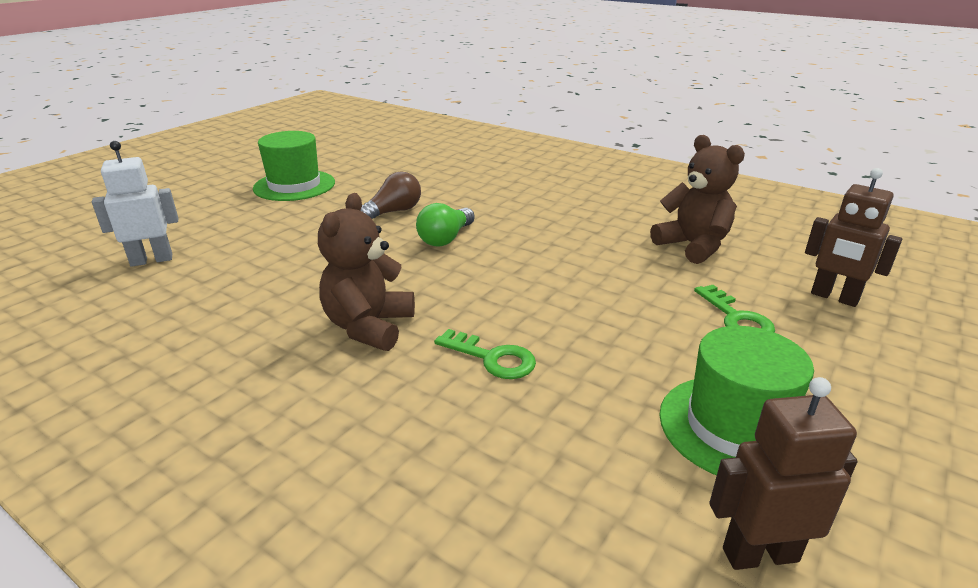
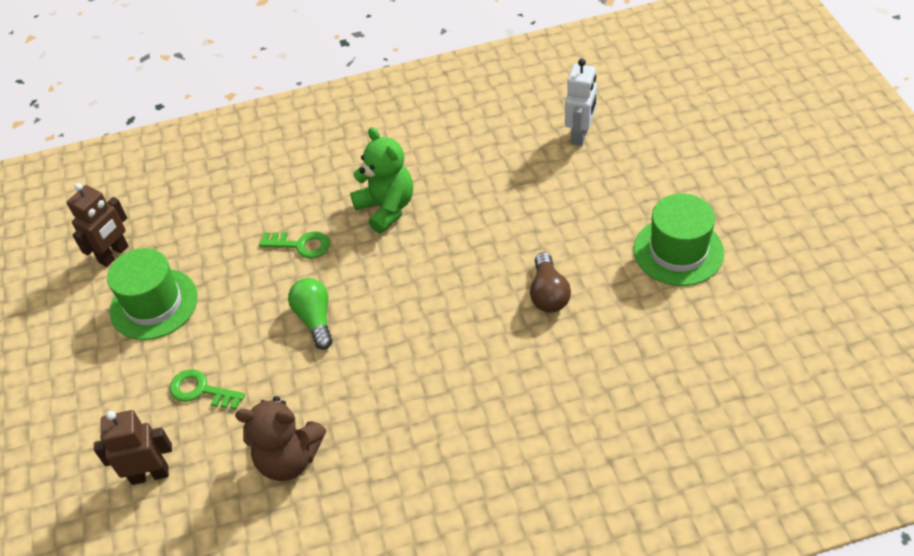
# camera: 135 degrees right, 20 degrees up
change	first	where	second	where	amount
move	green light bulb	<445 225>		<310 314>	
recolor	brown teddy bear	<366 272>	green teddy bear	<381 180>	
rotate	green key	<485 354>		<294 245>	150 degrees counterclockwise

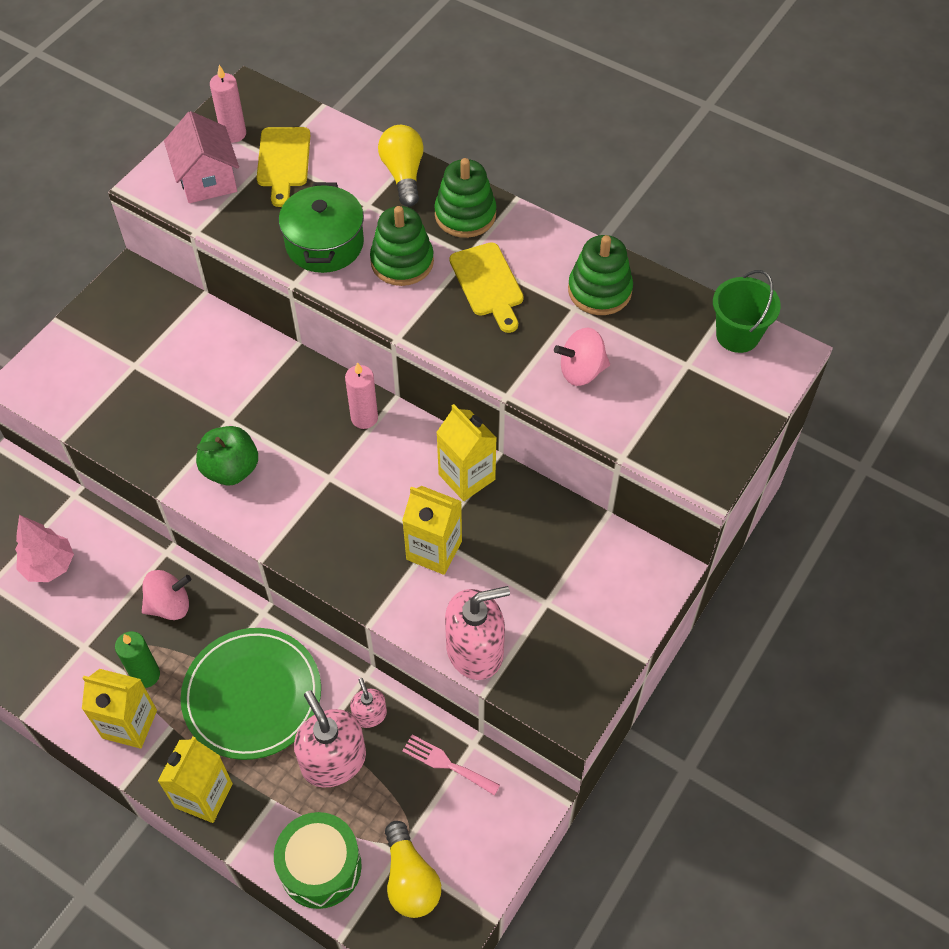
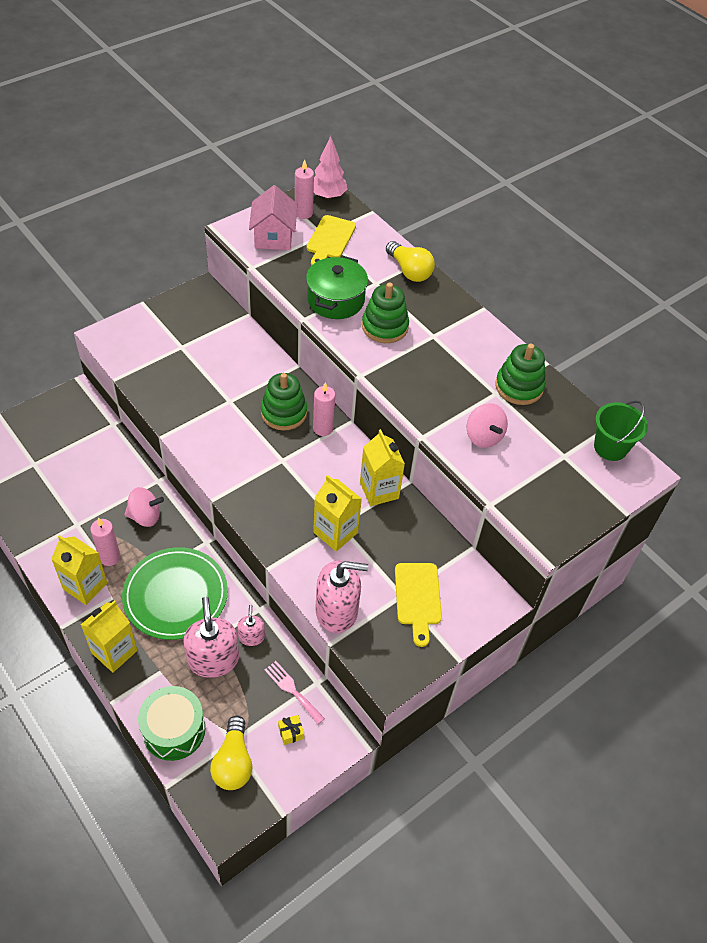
# camera: 15 degrees right, 5 degrees down
change	first	where	second	where	amount
delete	green apple	<227 455>			
insert			yellow gift	<291 730>	
move	pink tree	<44 548>		<331 167>	
move	green stacking toy	<465 198>		<284 402>	
move	yellow cutting board	<486 287>		<418 605>	
recolor	green candle	<137 659>	pink candle	<105 541>	
rotate	yellow light bulb	<401 166>		<410 261>	135 degrees clockwise
rotate	pink spinning top	<582 357>		<487 425>	120 degrees counterclockwise

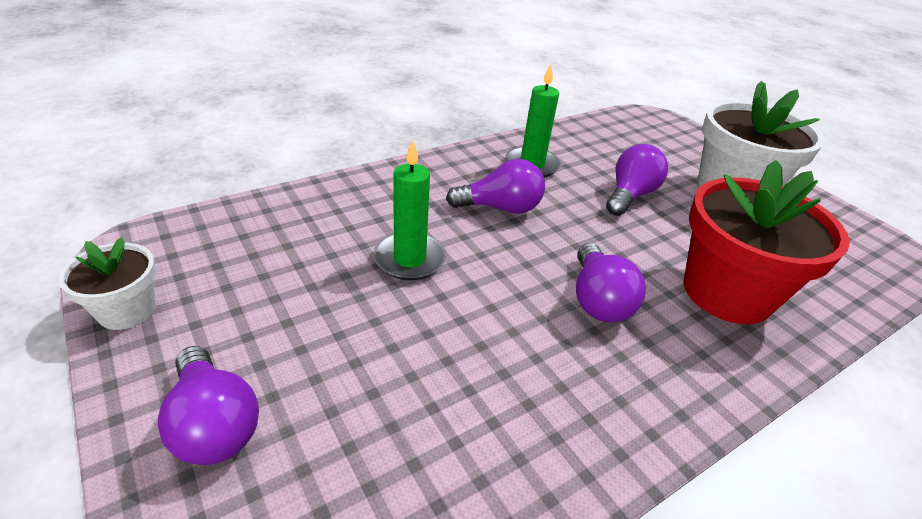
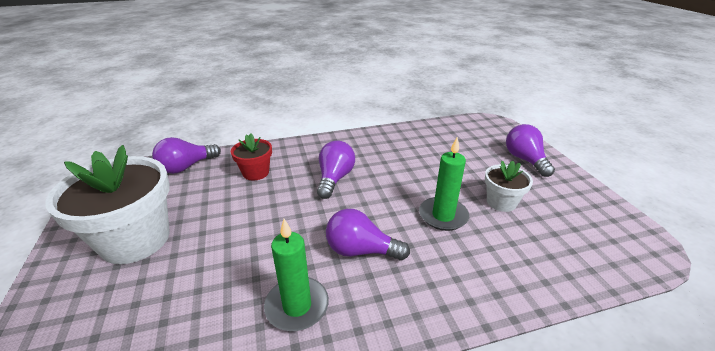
# camera: 160 degrees left, 5 degrees down
change	first	where	second	where	amount
move	white flower pot	<107 283>		<509 186>	
move	purple light bulb	<637 180>		<186 155>	
resize	red flower pot	<766 242>		<251 156>	x0.51

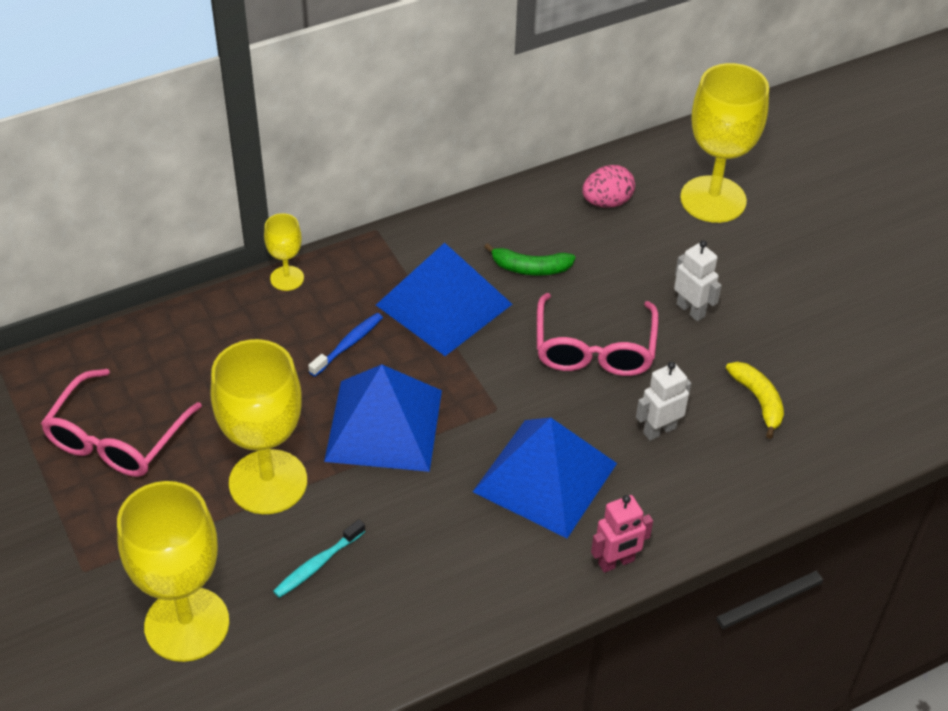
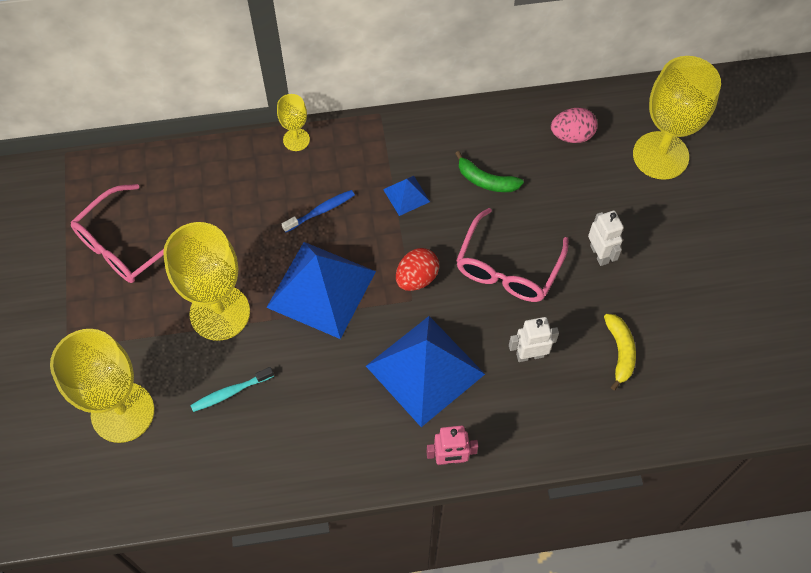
# camera: 20 degrees right, 15 degrees up
change	first	where	second	where	amount
insert			red egg	<417 269>	
resize	blue pyramid	<444 299>		<406 196>	x0.45

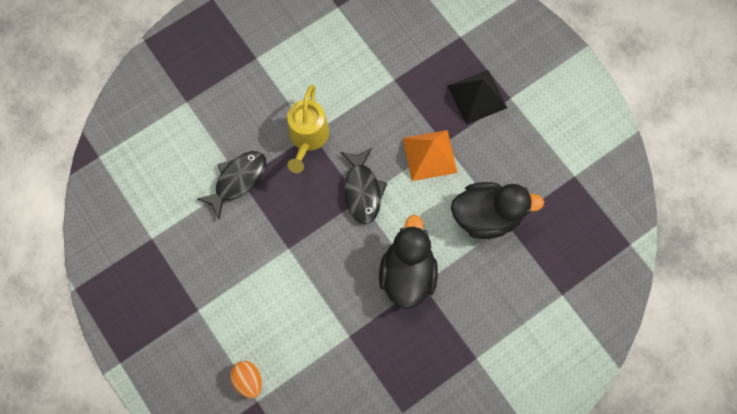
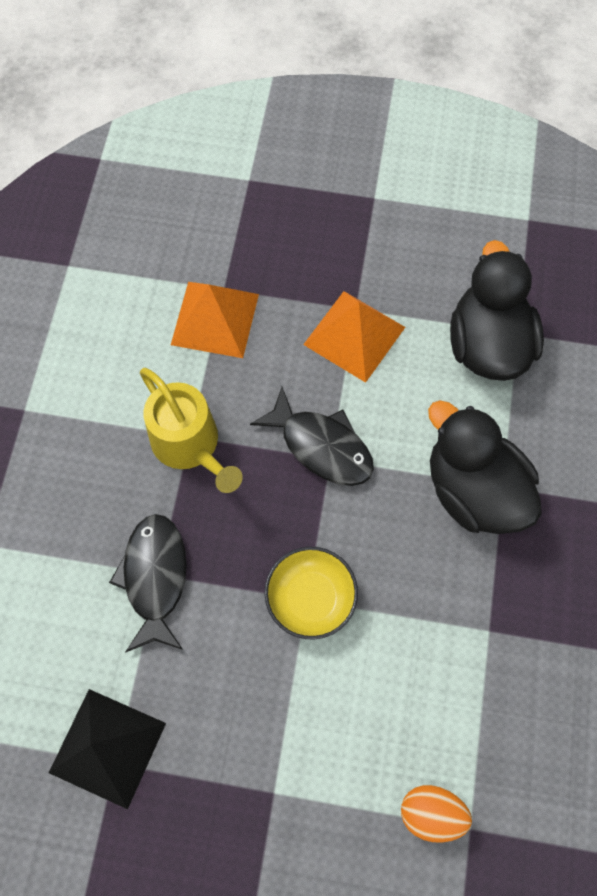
# camera: 45 degrees left, 5 degrees down
change	first	where	second	where	amount
insert			orange pyramid	<215 320>	
insert			yellow bowl	<311 593>	
move	black pyramid	<477 97>		<107 749>	
rotate	black duck	<497 210>		<497 310>	45 degrees counterclockwise

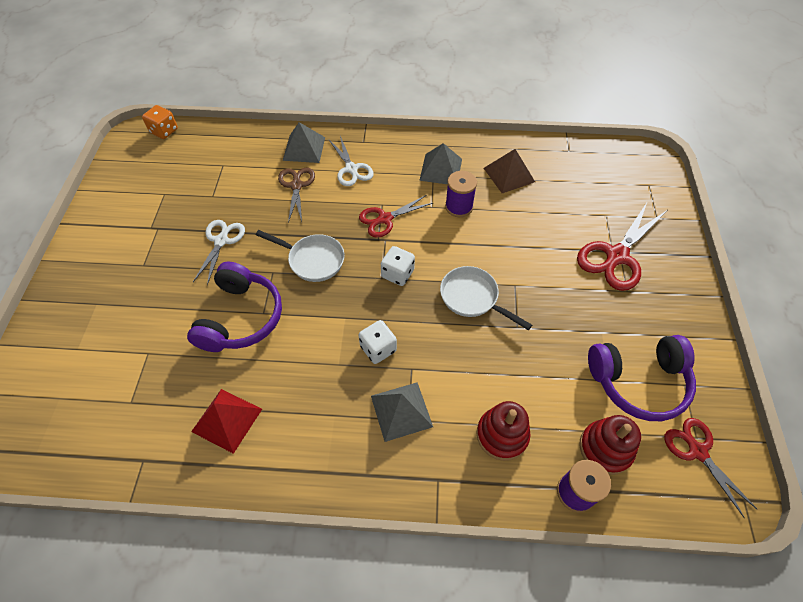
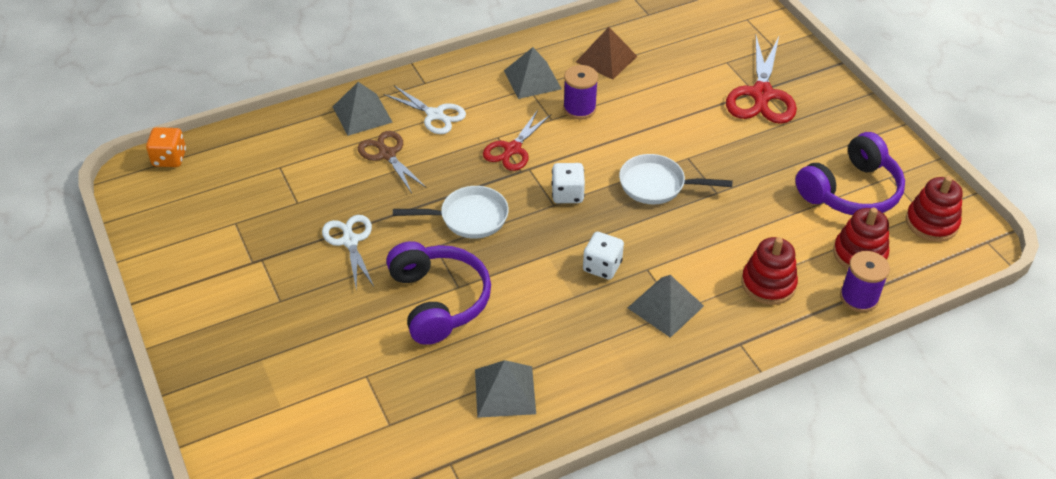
# camera: 30 degrees left, 10 degrees down
change	first	where	second	where	amount
replace	red scissors	<710 468>	red stacking toy	<934 209>	
recolor	red pyramid	<226 421>	grey pyramid	<505 389>	

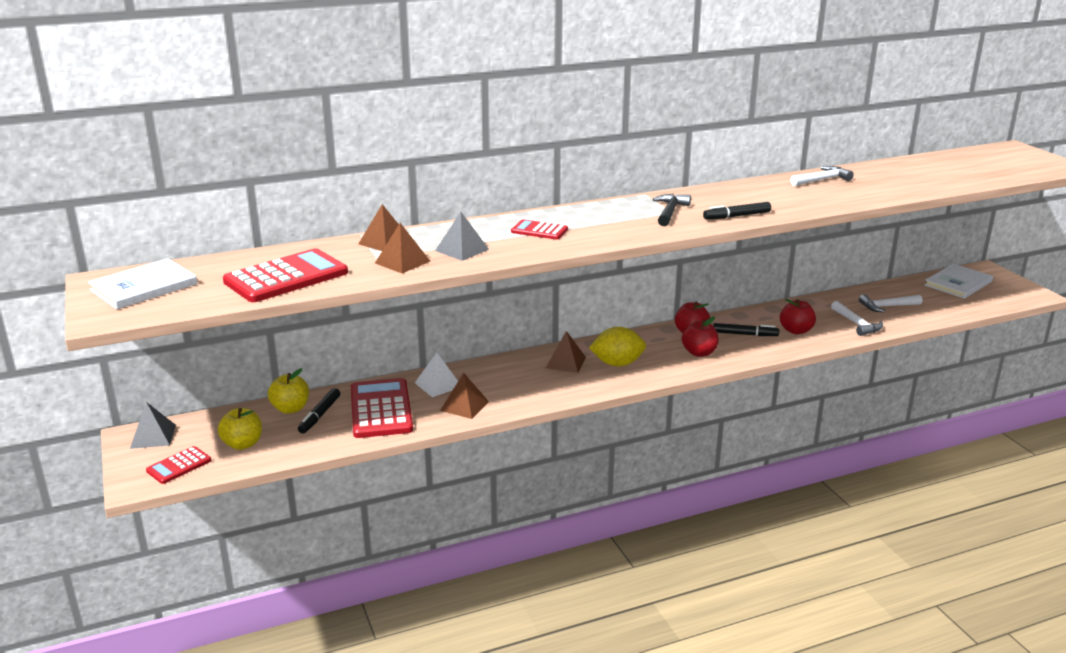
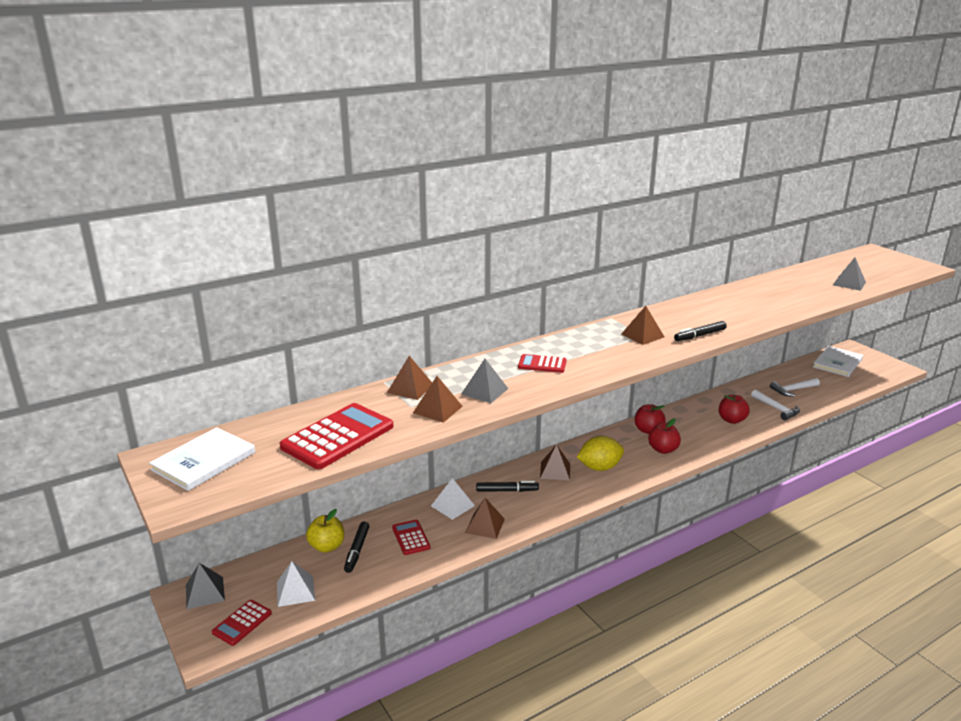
# camera: 10 degrees left, 0 degrees up
change	first	where	second	where	amount
delete	white hammer	<822 176>			
insert			grey pyramid	<849 274>	
move	black marker	<746 329>		<507 486>	
replace	yellow apple	<240 429>	white pyramid	<296 584>	
replace	black hammer	<672 210>	brown pyramid	<642 325>	
resize	red calculator	<382 408>		<411 537>	x0.53

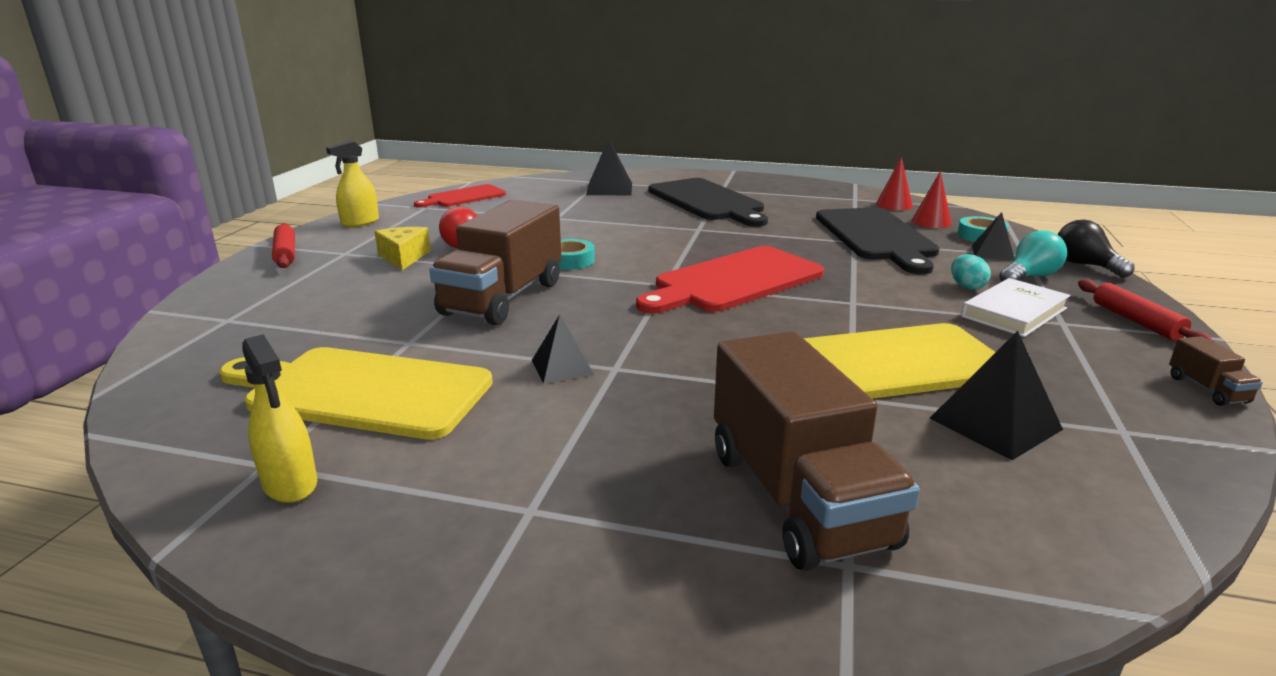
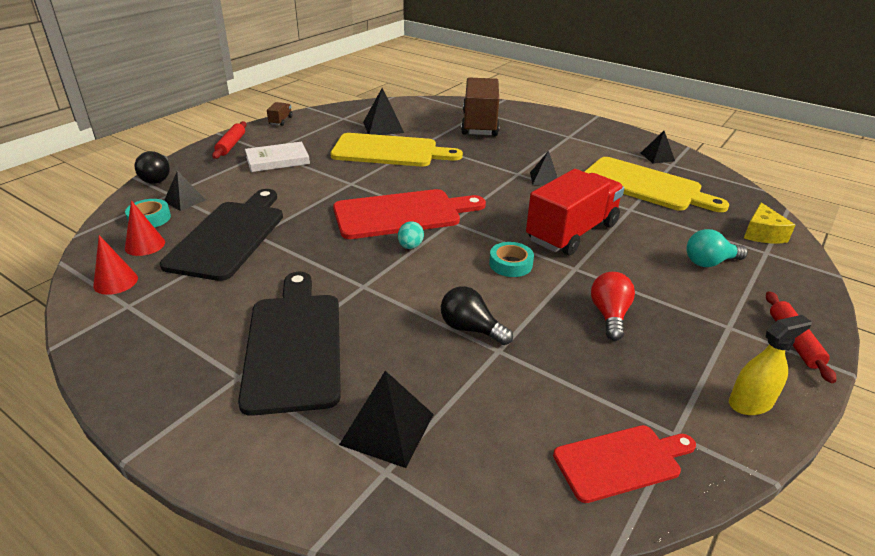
# camera: 160 degrees left, 10 degrees up
change	first	where	second	where	amount
insert			black light bulb	<477 315>	
move	yellow cheese	<402 248>		<769 223>	
move	turquoise egg	<971 272>		<411 235>	
move	turquoise light bulb	<1033 256>		<717 248>	
replace	yellow spray bottle	<279 418>	black pyramid	<658 147>	
recolor	brown truck	<495 262>	red truck	<575 212>	

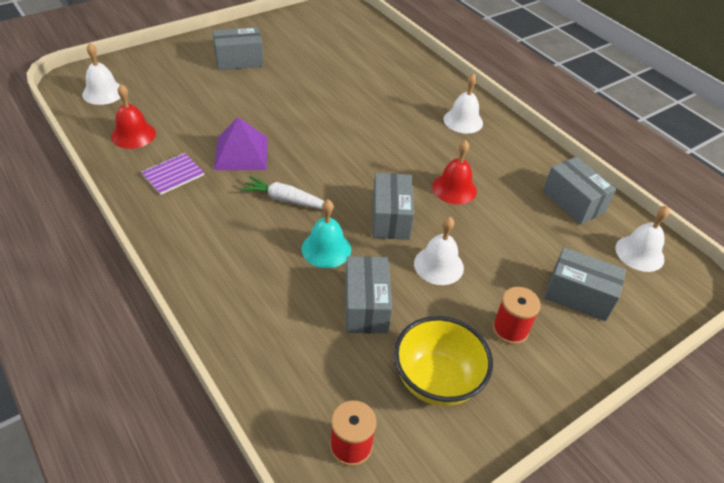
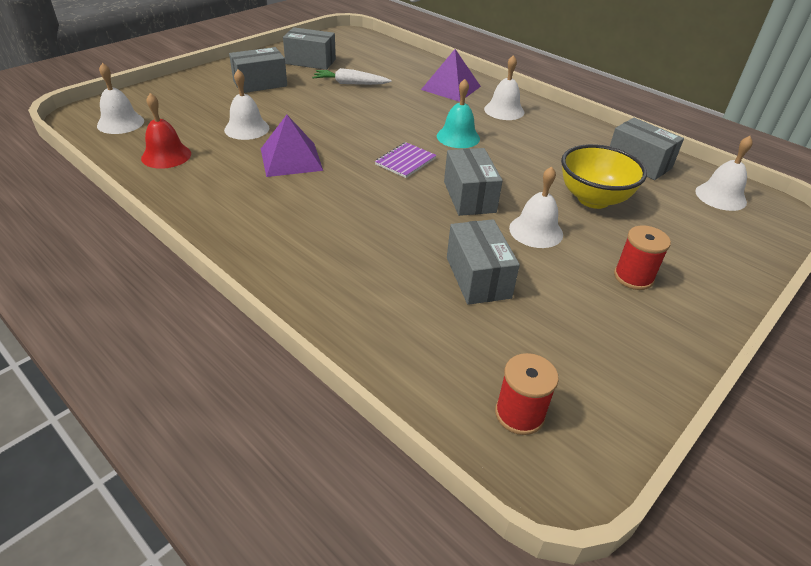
# camera: 10 degrees left, 5 degrees down
change	first	where	second	where	amount
delete	red bell	<454 172>			
insert			white bell	<246 104>	
insert			purple pyramid	<451 75>	
move	purple notebook	<173 174>		<406 160>	
move	white carrot	<287 192>		<351 76>	
move	turquoise bell	<326 233>		<458 113>	
move	yellow bowl	<443 361>		<604 176>	
move	grey box	<585 284>		<309 48>	

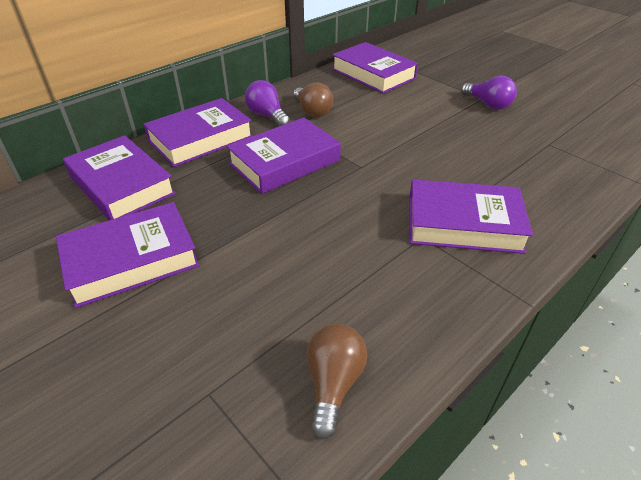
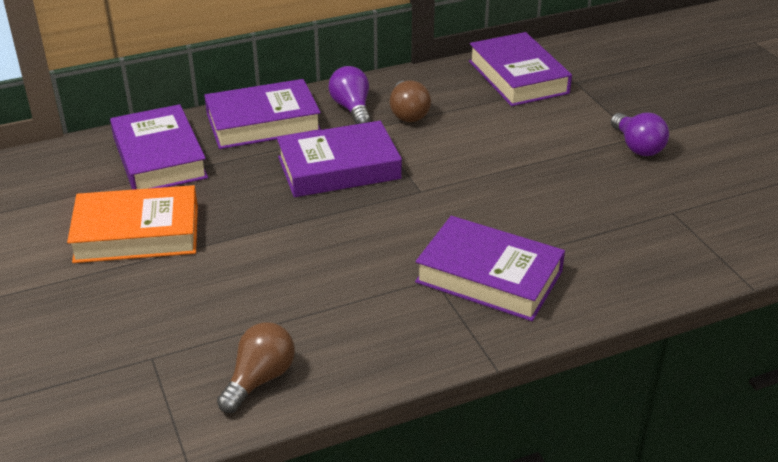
# camera: 20 degrees right, 5 degrees down
change	first	where	second	where	amount
recolor	purple book	<128 255>	orange book	<132 224>	

